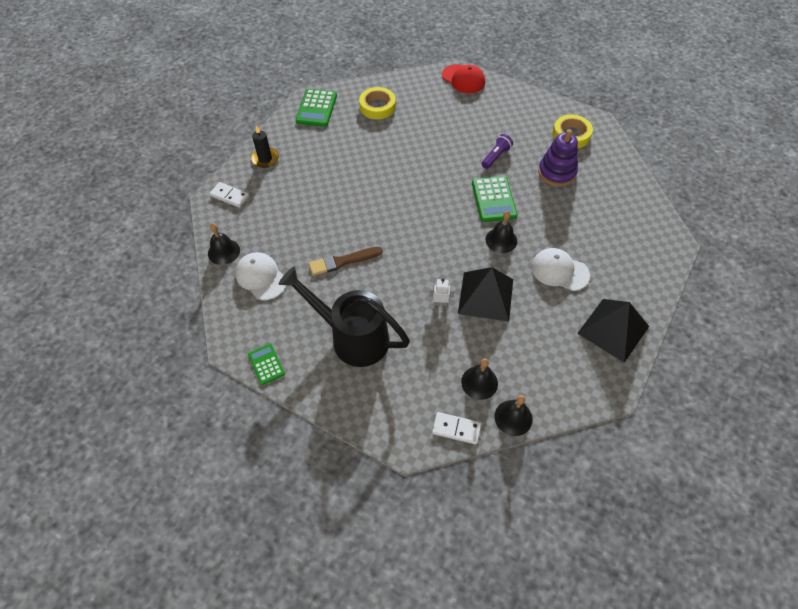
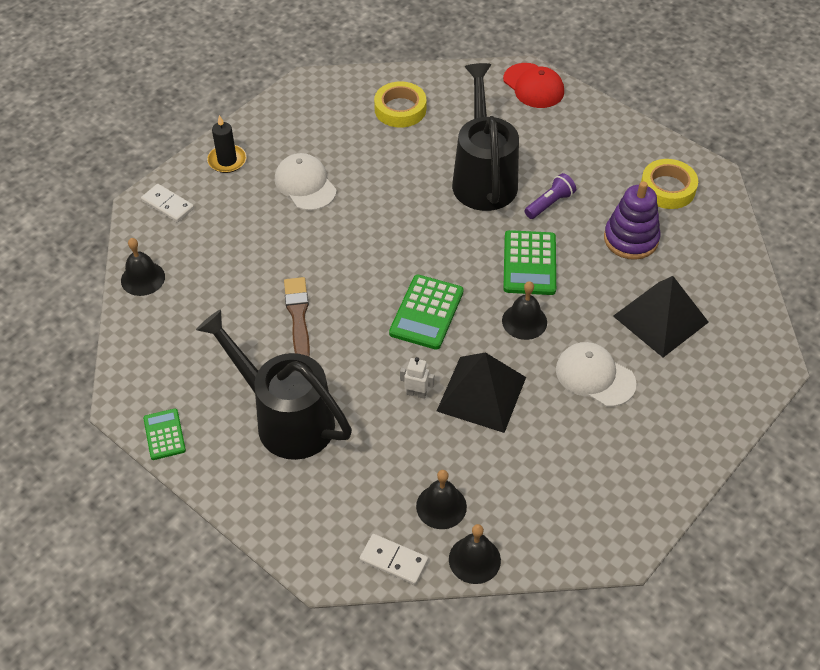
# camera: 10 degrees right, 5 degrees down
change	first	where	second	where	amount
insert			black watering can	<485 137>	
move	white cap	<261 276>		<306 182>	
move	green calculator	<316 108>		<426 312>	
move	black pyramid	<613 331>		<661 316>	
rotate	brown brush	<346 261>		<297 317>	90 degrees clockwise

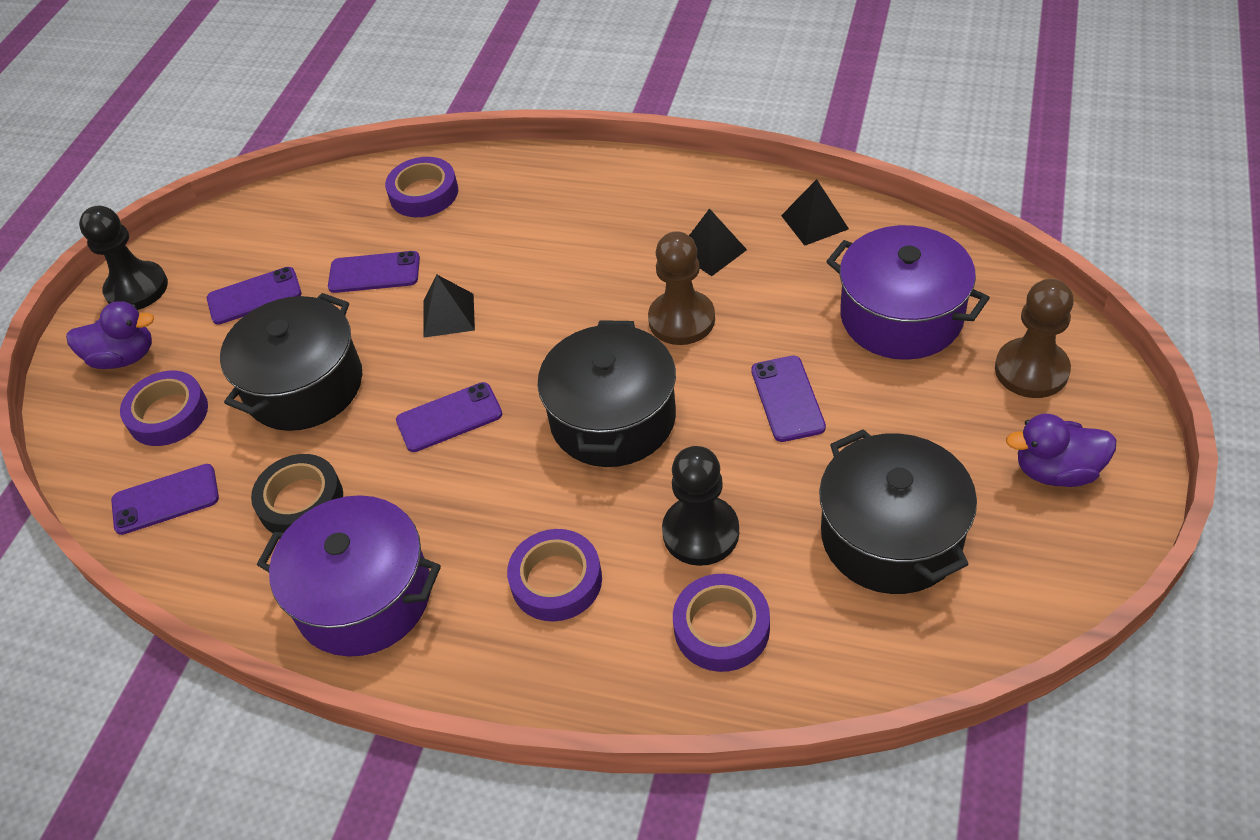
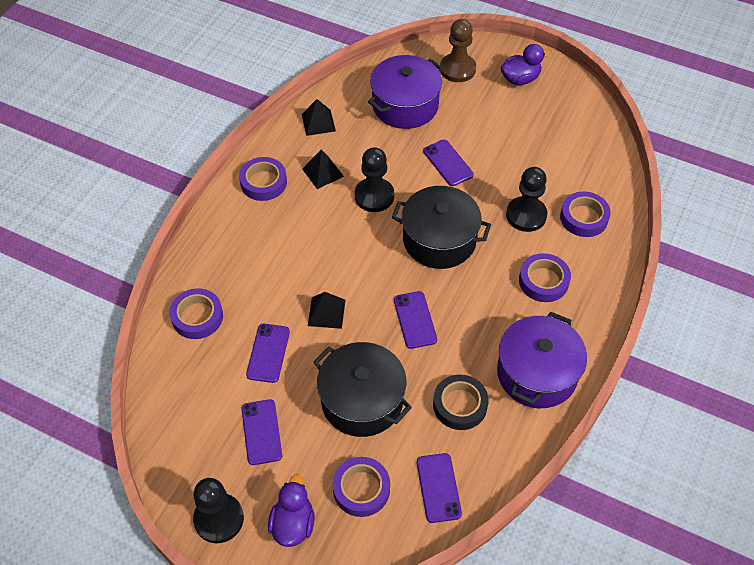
# camera: 85 degrees left, 5 degrees up
change	first	where	second	where	amount
delete	black pot	<898 511>			
insert			purple tape	<263 179>	
recolor	brown pawn	<681 288>	black pawn	<374 179>	
rotate	purple phone	<788 399>		<448 163>	60 degrees clockwise
rotate	purple duck	<1061 450>		<525 64>	120 degrees counterclockwise

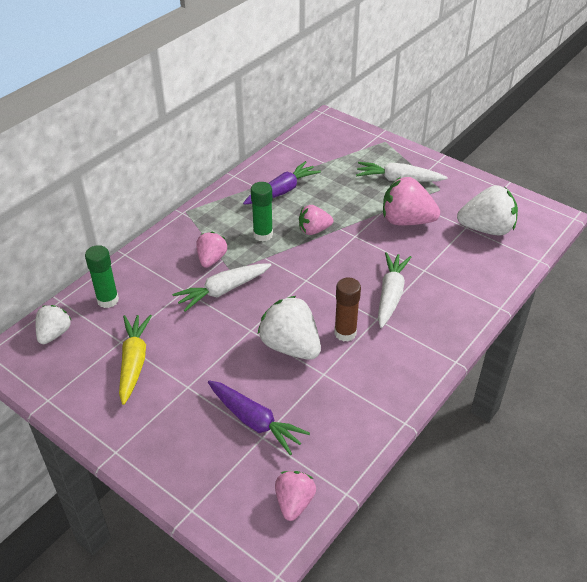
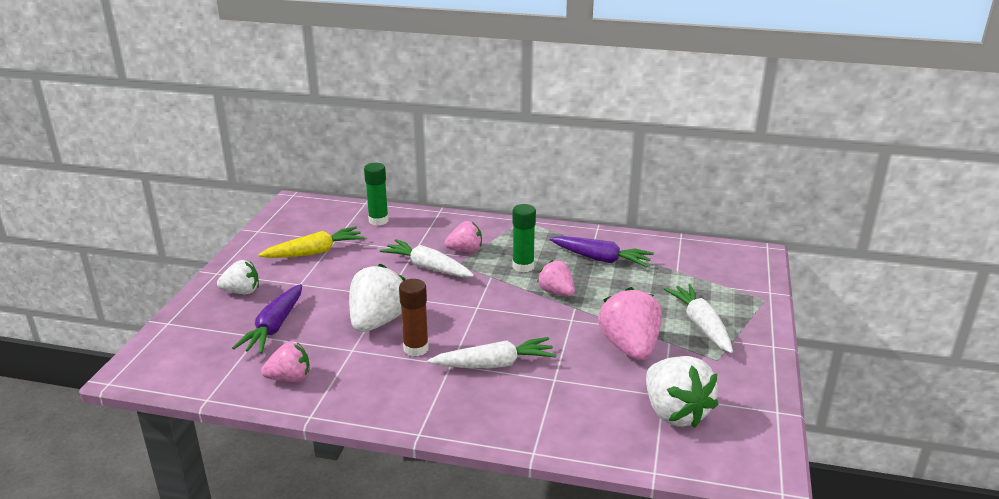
# camera: 65 degrees right, 15 degrees down
change	first	where	second	where	amount
move	white strawberry	<53 324>		<238 277>	
move	pink strawberry	<295 496>		<285 362>	

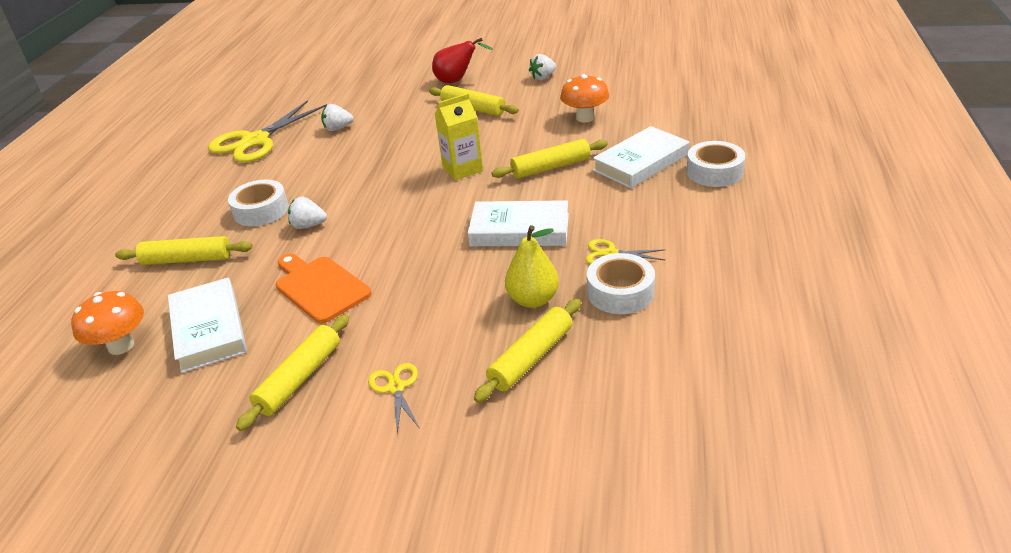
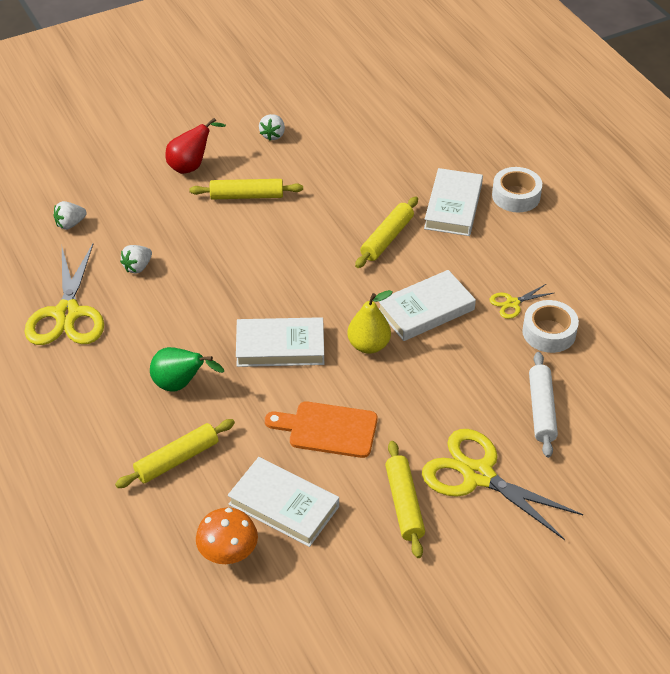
# camera: 40 degrees left, 10 degrees up
change	first	where	second	where	amount
delete	yellow carton	<459 136>			
delete	orange mushroom	<584 98>			
insert			white book	<280 342>	
move	white strawberry	<307 212>		<70 215>	
move	yellow pear	<532 266>		<370 322>	
replace	white tape	<258 203>	green pear	<187 369>	
recolor	yellow rolling pin	<527 351>	white rolling pin	<543 405>	
resize	yellow scissors	<394 398>		<502 484>	x2.16

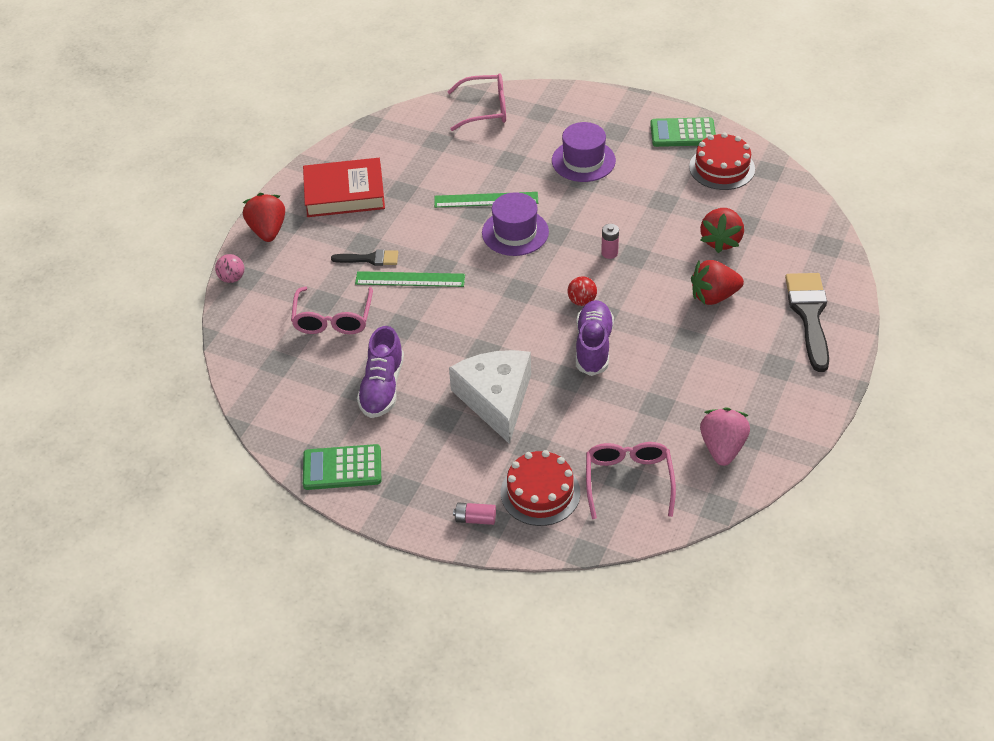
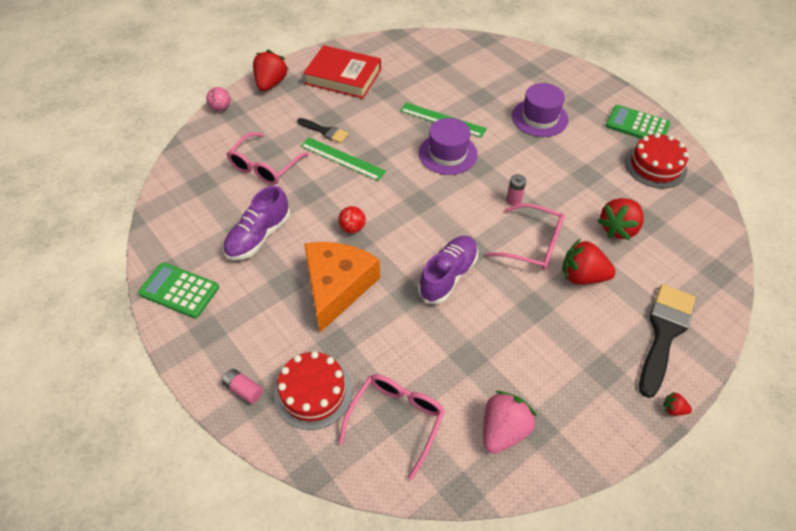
# camera: 25 degrees right, 5 degrees up
change	first	where	second	where	amount
insert			red strawberry	<677 403>	
move	pink glasses	<476 102>		<525 236>	
move	red ball	<582 291>		<352 220>	
recolor	white cheese	<490 397>	orange cheese	<342 287>	

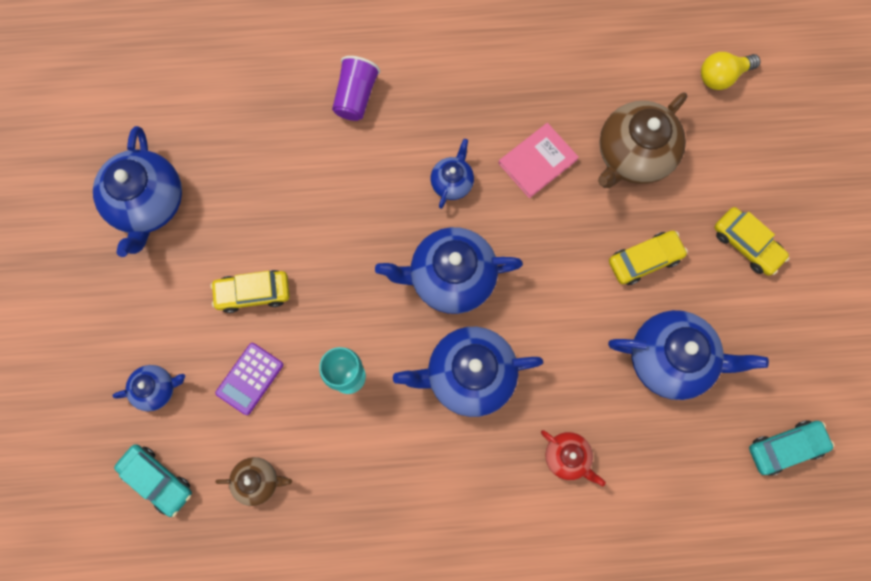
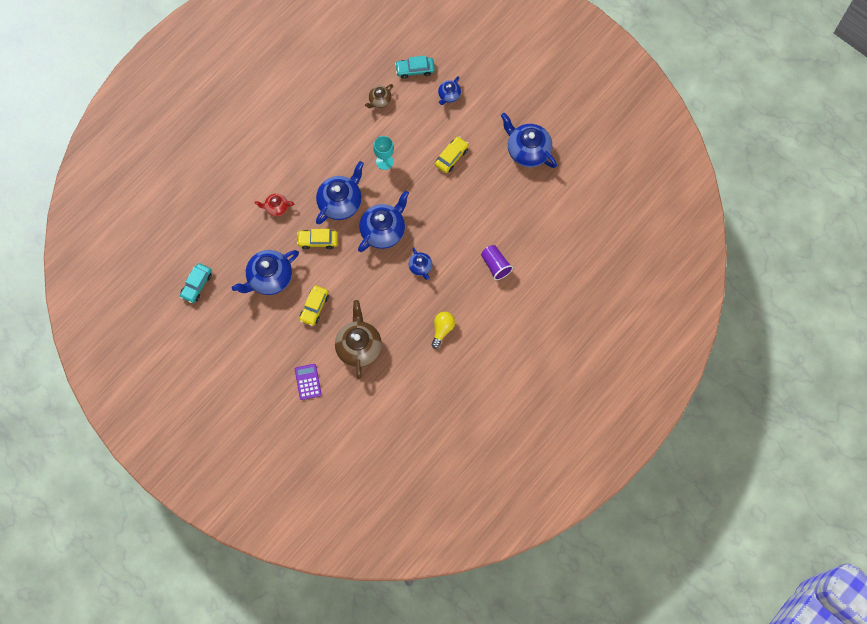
# camera: 135 degrees right, 5 degrees down
change	first	where	second	where	amount
delete	pink book	<538 160>			
move	purple calculator	<249 379>		<308 382>	
move	yellow light bulb	<730 71>		<443 330>	
move	yellow car	<751 241>		<317 239>	

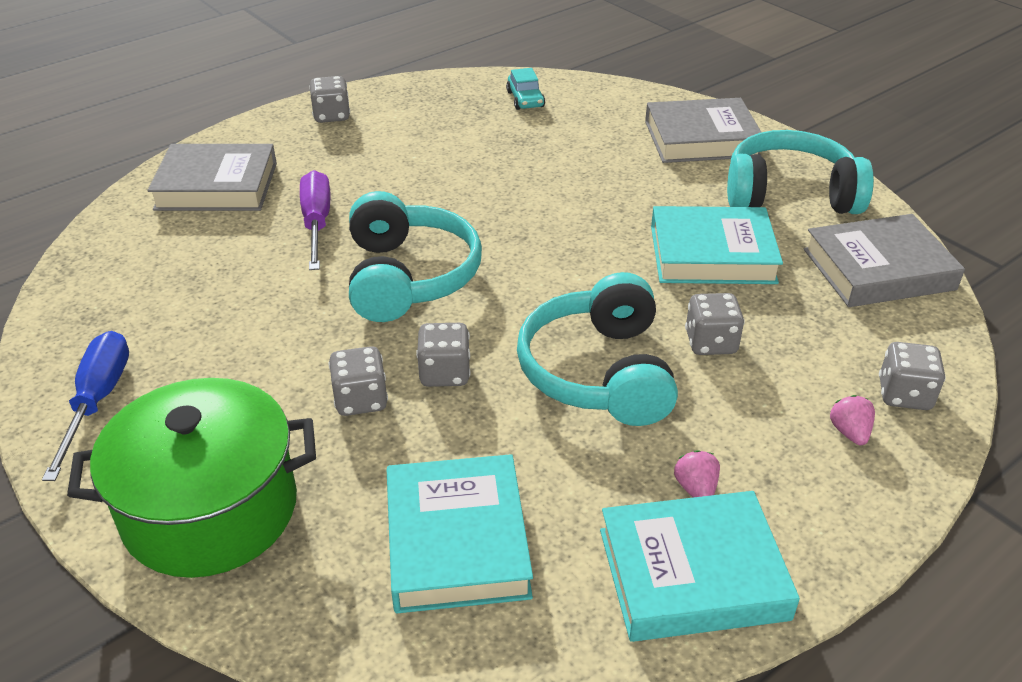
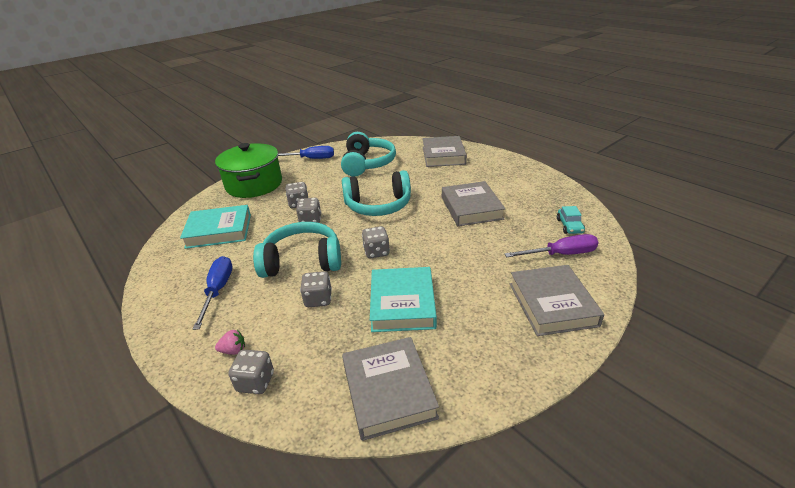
# camera: 90 degrees right, 5 degrees down
change	first	where	second	where	amount
delete	turquoise book	<700 566>			
insert			grey book	<473 203>	
move	purple screwdriver	<315 220>		<551 245>	
move	grey dice	<329 99>		<376 242>	
move	turquoise headphones	<800 172>		<368 154>	
replace	pink strawberry	<697 474>	blue screwdriver	<213 293>	
rotate	turquoise car	<525 89>		<571 220>	75 degrees counterclockwise

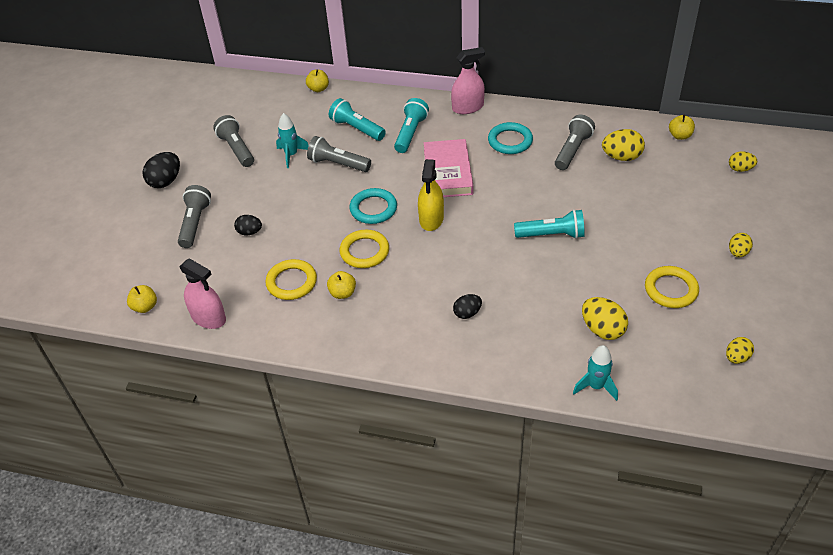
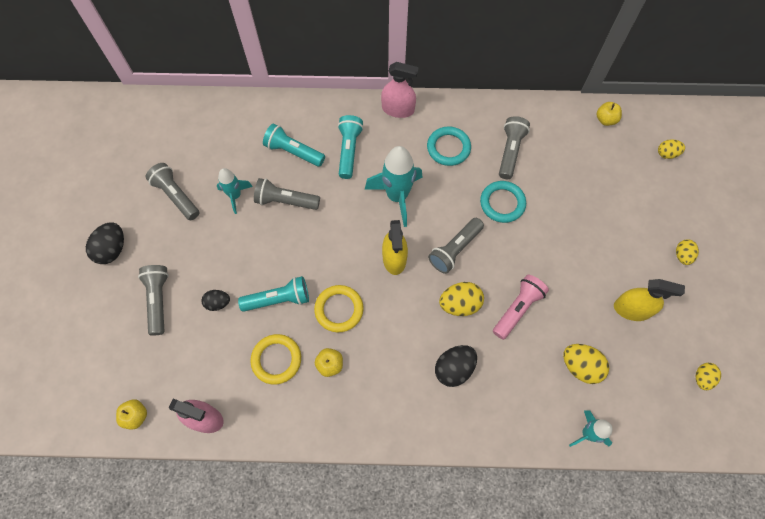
# camera: 15 degrees left, 20 degrees up
change	first	where	second	where	amount
delete	yellow apple	<317 81>			
insert			grey flashlight	<456 246>	
insert			pink flashlight	<521 307>	
move	turquoise ring	<373 206>		<503 202>	
move	turquoise flashlight	<549 224>		<273 294>	
move	yellow egg	<623 145>		<461 299>	
replace	pink book	<449 168>	turquoise rocket	<393 186>	
replace	yellow ring	<672 287>	yellow spray bottle	<649 300>	
rotate	pink spray bottle	<468 80>		<400 90>	45 degrees clockwise
resize	black egg	<467 306>		<456 366>	x1.60

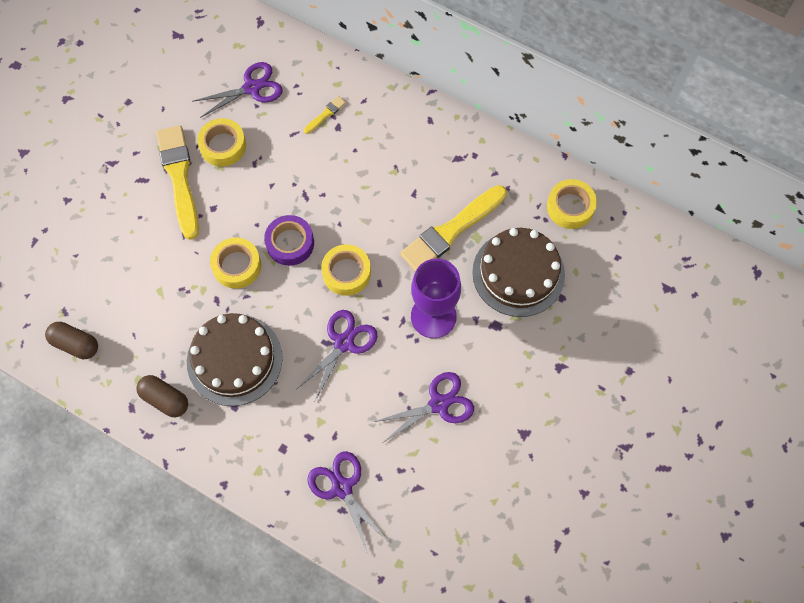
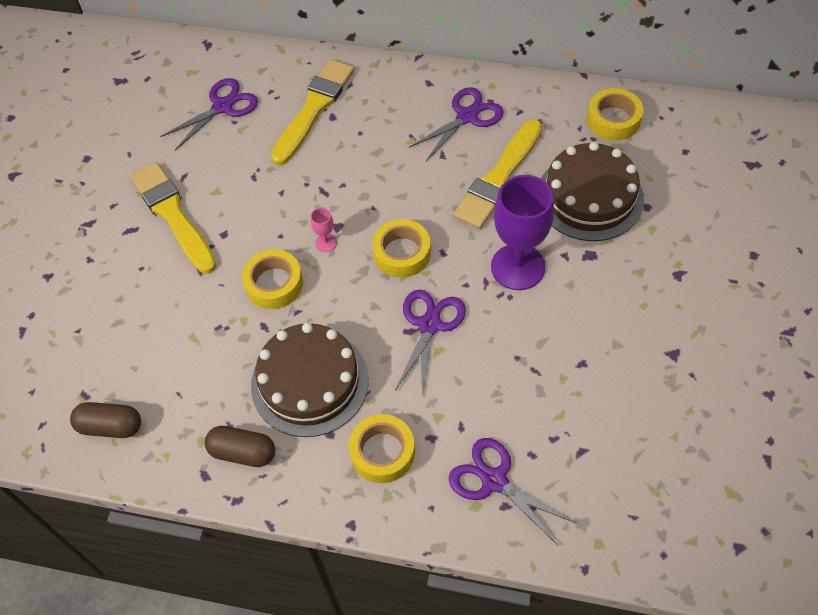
# camera: 15 degrees left, 10 degrees down
change	first	where	second	where	amount
move	yellow tape	<221 142>		<382 448>	
move	purple scissors	<424 407>		<456 124>	
replace	purple tape	<289 240>	pink goblet	<324 230>	
resize	yellow brush	<325 115>		<312 112>	x2.33

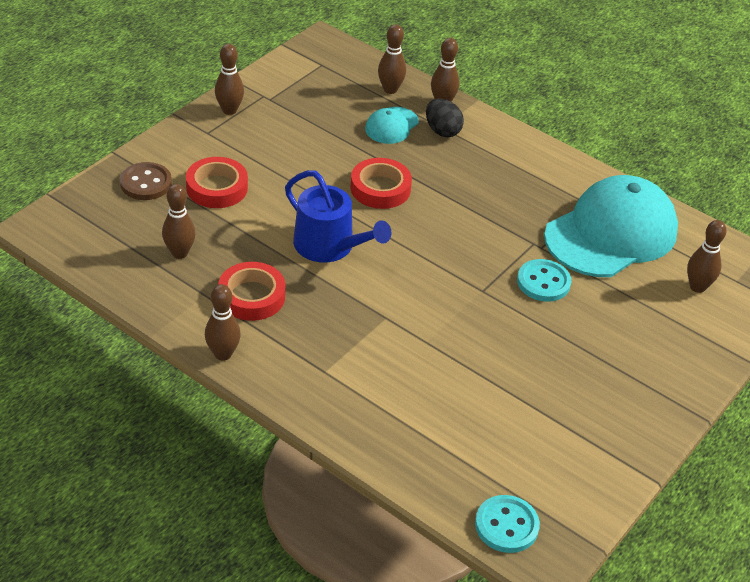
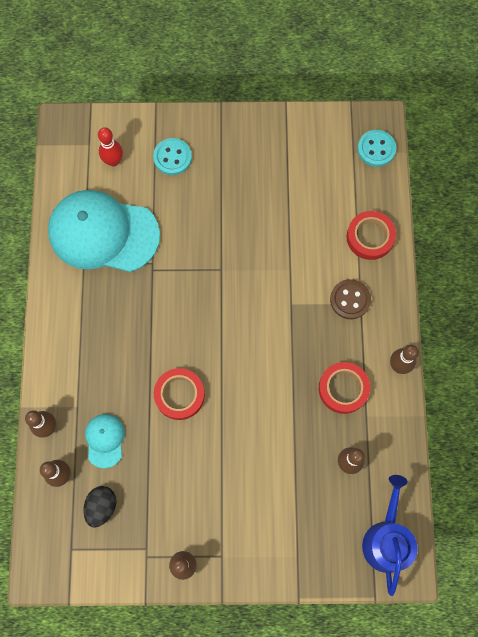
# camera: 125 degrees left, 30 degrees up
change	first	where	second	where	amount
move	brown button	<146 181>		<350 299>	
move	red tape	<217 182>		<371 235>	
move	blue watering can	<338 216>		<390 535>	
move	black egg	<445 117>		<100 507>	
move	turquoise button	<544 280>		<172 156>	
recolor	brown bowling pin	<707 256>	red bowling pin	<110 146>	
rotate	turquoise cap	<392 125>		<105 441>	90 degrees counterclockwise

